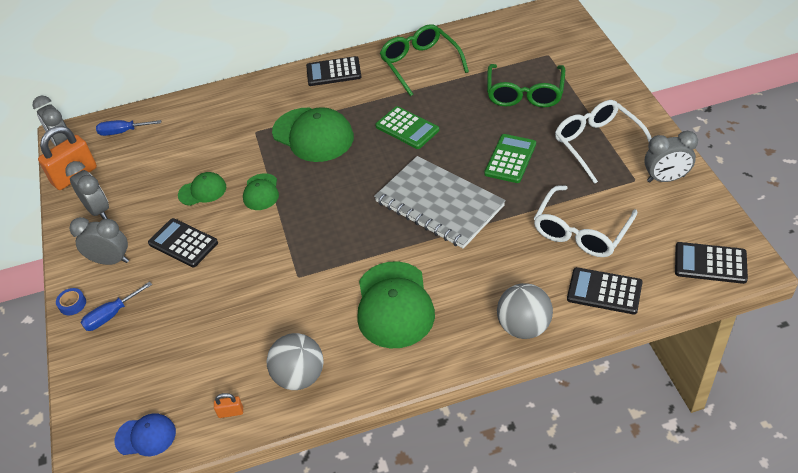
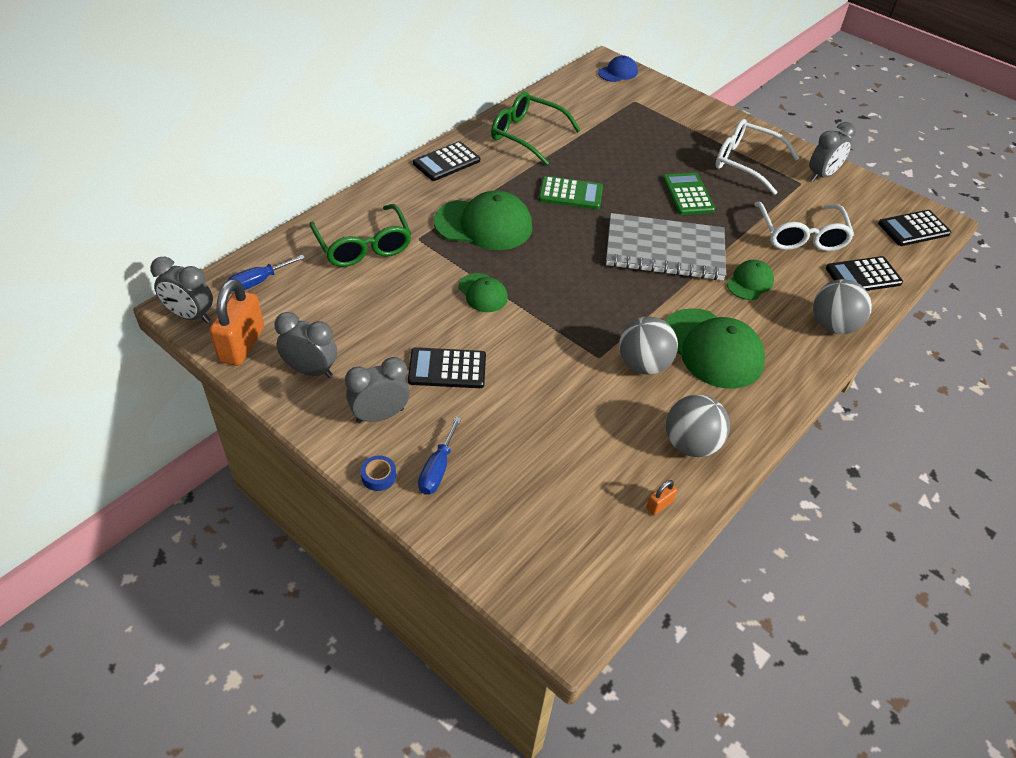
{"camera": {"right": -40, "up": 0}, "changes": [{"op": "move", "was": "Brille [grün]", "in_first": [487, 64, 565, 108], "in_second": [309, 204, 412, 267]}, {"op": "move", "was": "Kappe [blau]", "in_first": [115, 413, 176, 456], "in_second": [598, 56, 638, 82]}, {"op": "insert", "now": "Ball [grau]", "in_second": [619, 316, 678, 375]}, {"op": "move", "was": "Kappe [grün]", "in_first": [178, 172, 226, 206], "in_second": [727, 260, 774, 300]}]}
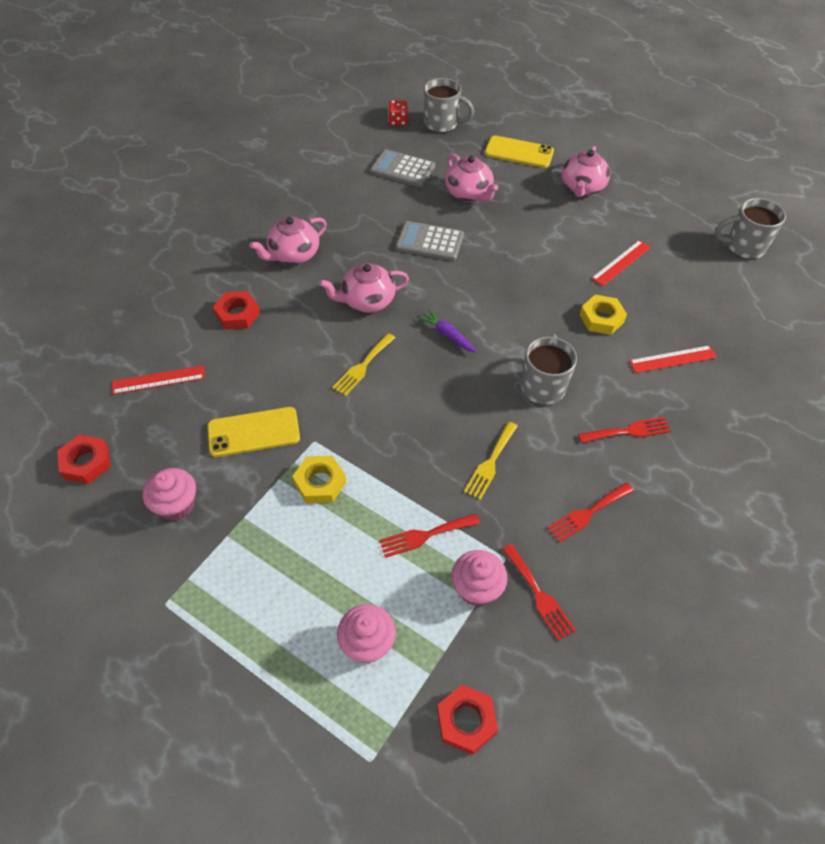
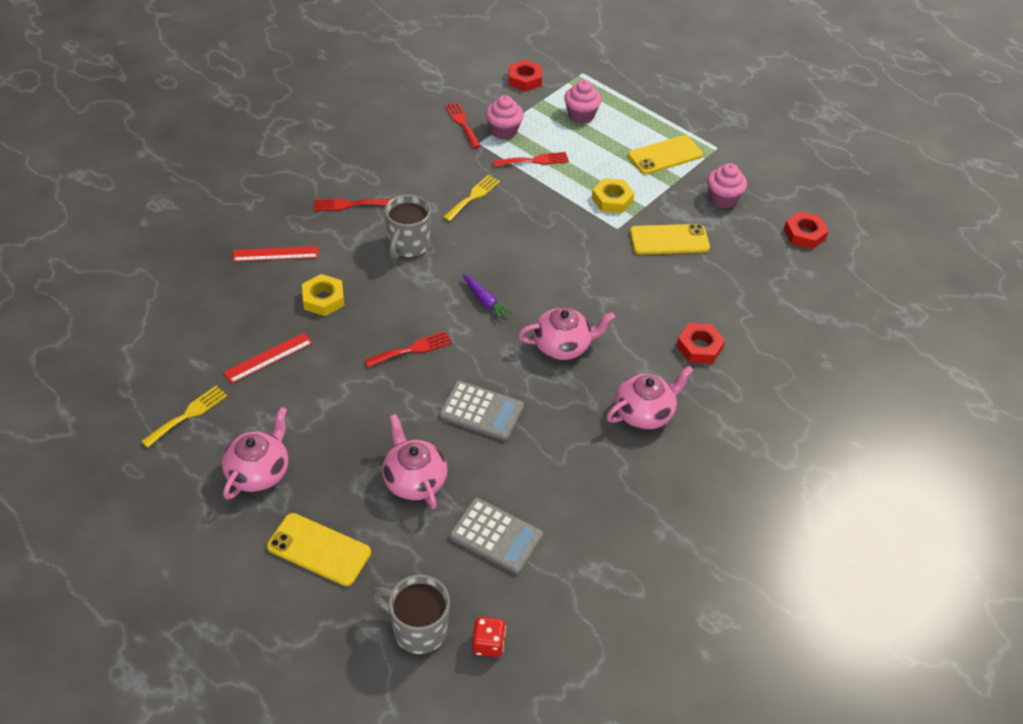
{"camera": {"right": -175, "up": -5}, "changes": [{"op": "move", "was": "Gabel [gelb]", "in_first": [332, 333, 395, 396], "in_second": [141, 386, 227, 448]}, {"op": "move", "was": "Gabel [rot]", "in_first": [548, 482, 634, 543], "in_second": [365, 331, 452, 367]}, {"op": "insert", "now": "Handy [gelb]", "in_second": [628, 135, 703, 174]}, {"op": "delete", "was": "Lineal [rot]", "in_first": [112, 366, 205, 395]}, {"op": "delete", "was": "Tasse [grau]", "in_first": [715, 198, 786, 259]}]}
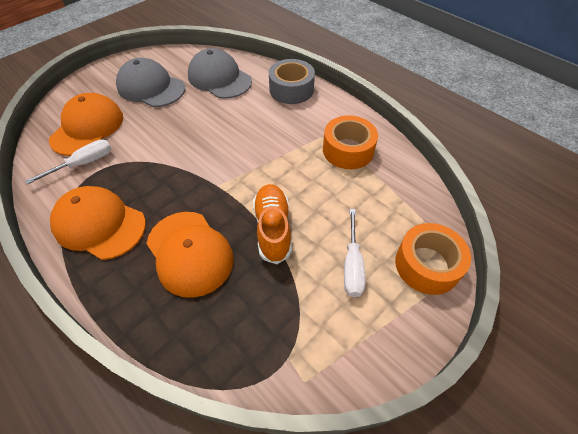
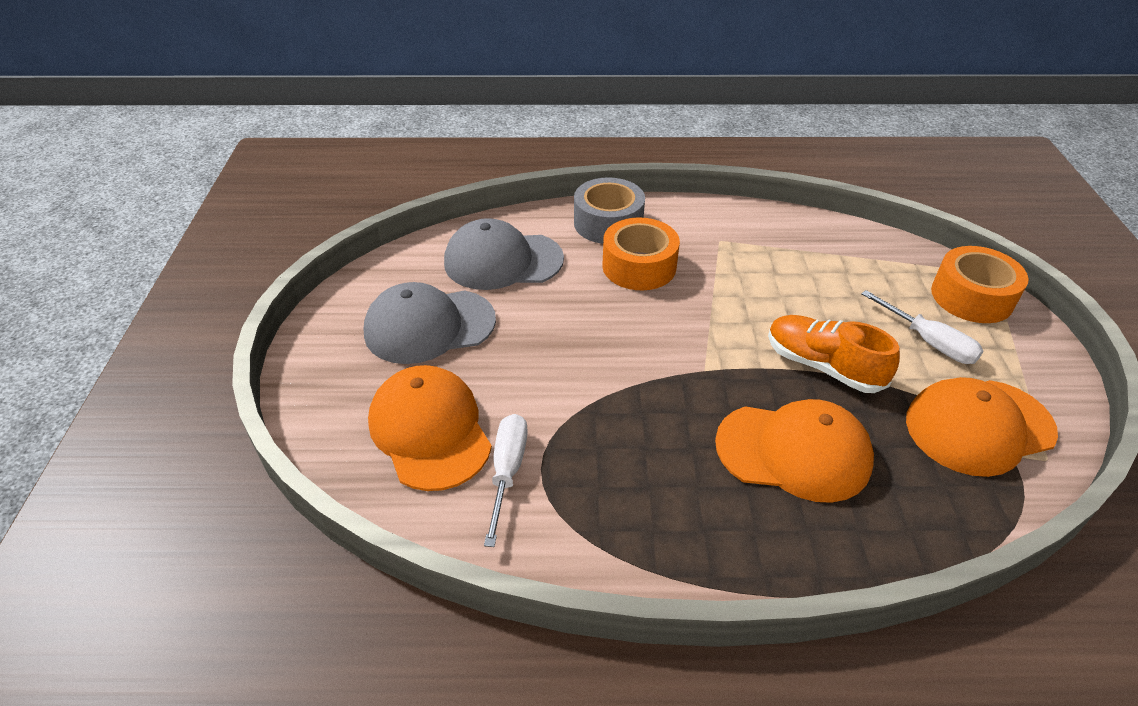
{"camera": {"right": -45, "up": -10}, "changes": [{"op": "move", "was": "Klebeband [orange]", "in_first": [323, 115, 378, 169], "in_second": [602, 217, 680, 290]}, {"op": "move", "was": "Kappe [orange]", "in_first": [50, 186, 146, 260], "in_second": [906, 377, 1058, 477]}]}
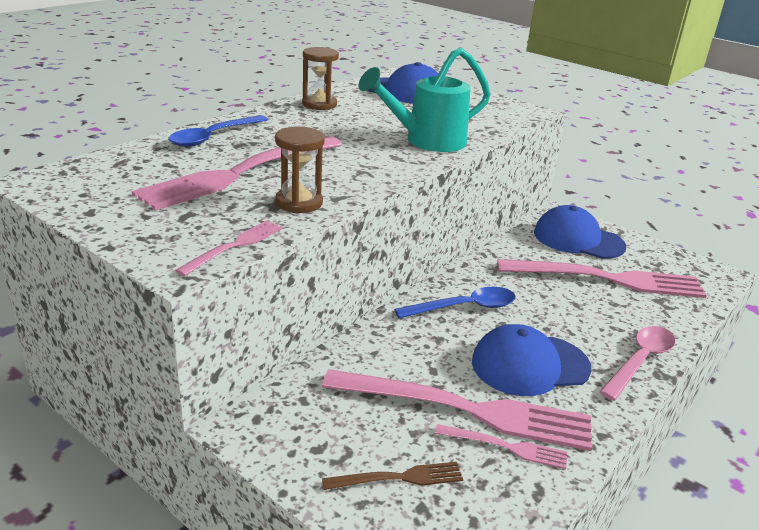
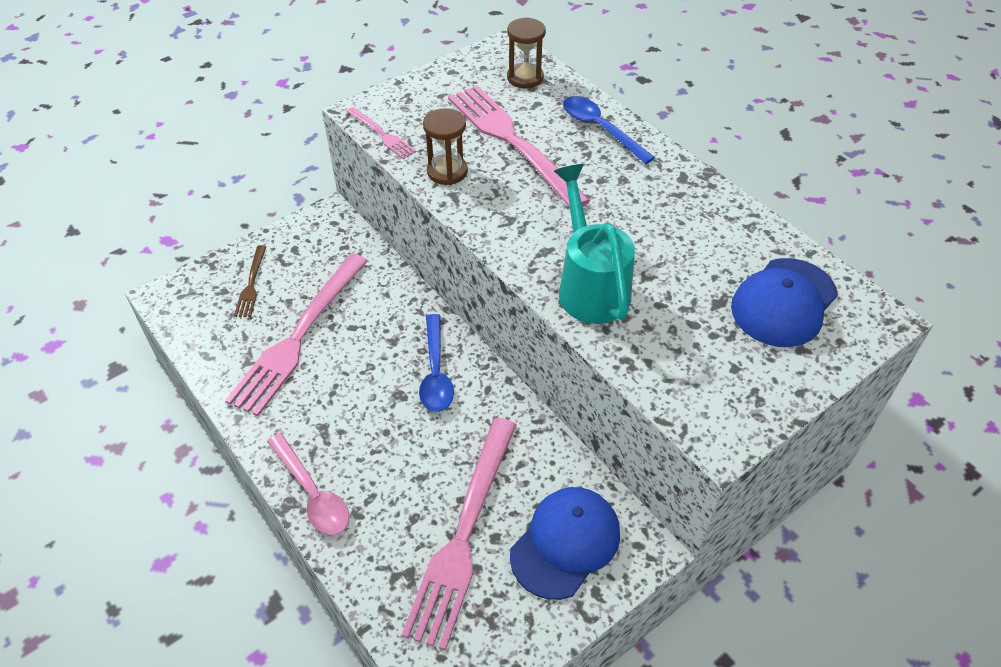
{"camera": {"right": 105, "up": 20}, "changes": [{"op": "move", "was": "Sanduhr [braun]", "in_first": [302, 47, 339, 110], "in_second": [507, 17, 546, 89]}, {"op": "delete", "was": "Gabel [rosa]", "in_first": [435, 424, 567, 469]}, {"op": "delete", "was": "Kappe [blau]", "in_first": [472, 324, 591, 396]}]}
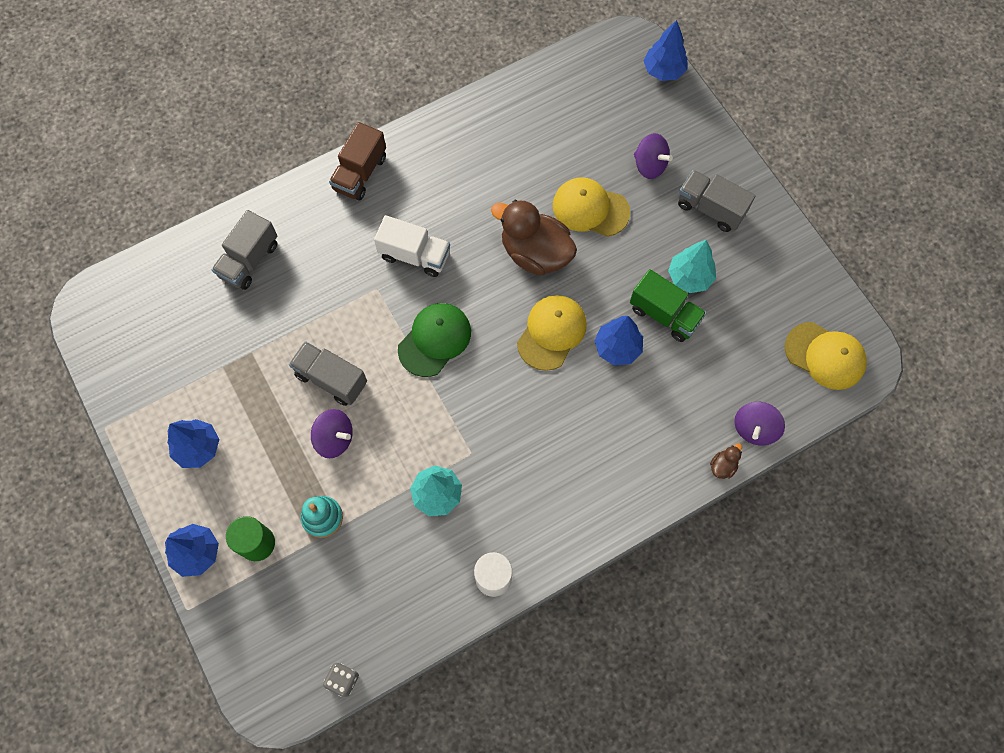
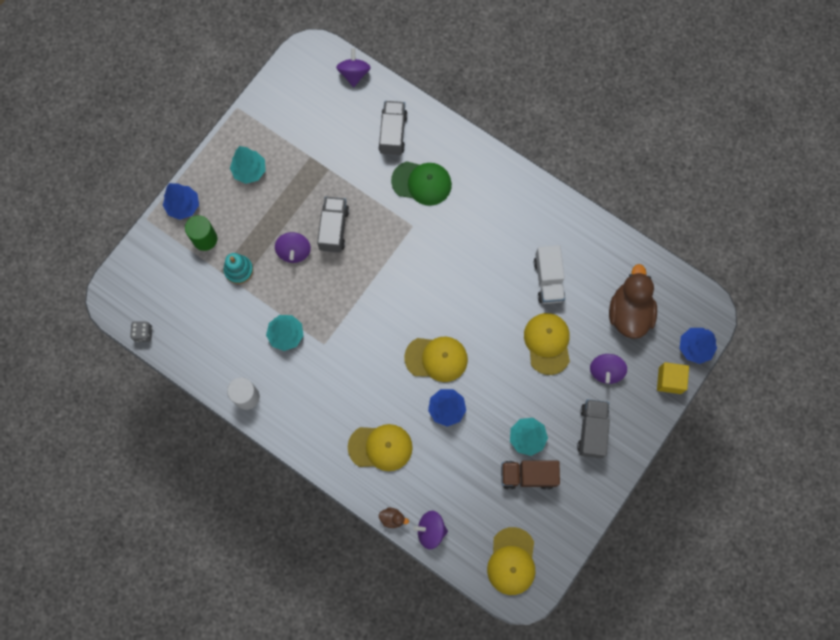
{"camera": {"right": 65, "up": 5}, "changes": [{"op": "recolor", "was": "Baum [blau]", "now": "Baum [türkis]", "in_first": [167, 419, 219, 468], "in_second": [230, 146, 266, 184]}, {"op": "insert", "now": "Kreisel [lila]", "in_second": [336, 48, 371, 87]}, {"op": "insert", "now": "Kappe [gelb]", "in_second": [348, 424, 413, 471]}, {"op": "rotate", "was": "Lastwagen [grau]", "in_first": [212, 210, 277, 290], "in_second": [378, 101, 408, 156], "clockwise": 90}, {"op": "move", "was": "Kappe [grün]", "in_first": [398, 303, 471, 377], "in_second": [391, 161, 452, 206]}, {"op": "move", "was": "Lastwagen [braun]", "in_first": [329, 122, 386, 200], "in_second": [501, 461, 560, 490]}, {"op": "move", "was": "Lastwagen [weiß]", "in_first": [374, 215, 450, 277], "in_second": [534, 245, 565, 304]}, {"op": "move", "was": "Ente [braun]", "in_first": [491, 200, 577, 276], "in_second": [609, 264, 657, 339]}, {"op": "insert", "now": "Kubus [gelb]", "in_second": [657, 362, 689, 394]}, {"op": "delete", "was": "Lastwagen [grün]", "in_first": [630, 269, 706, 342]}]}
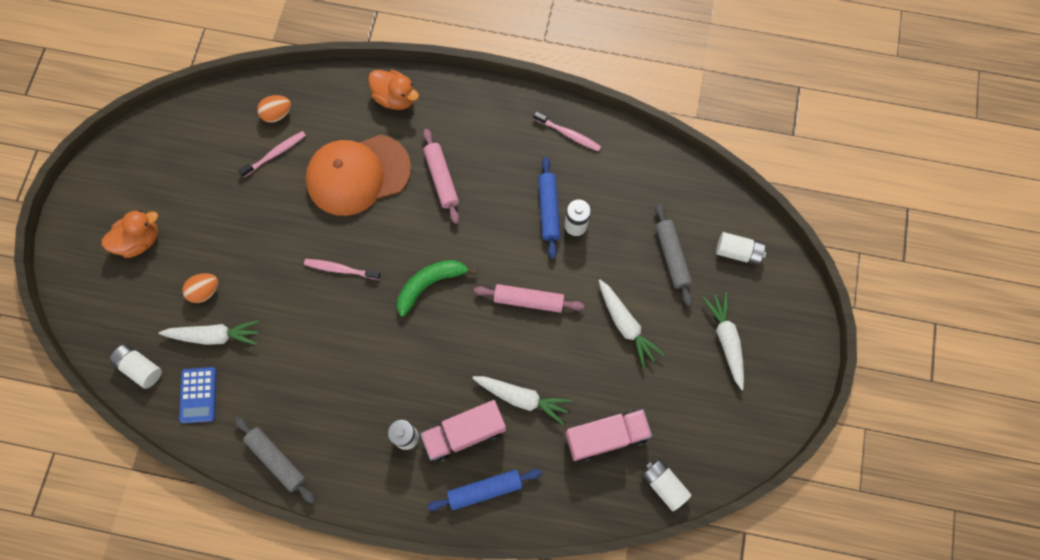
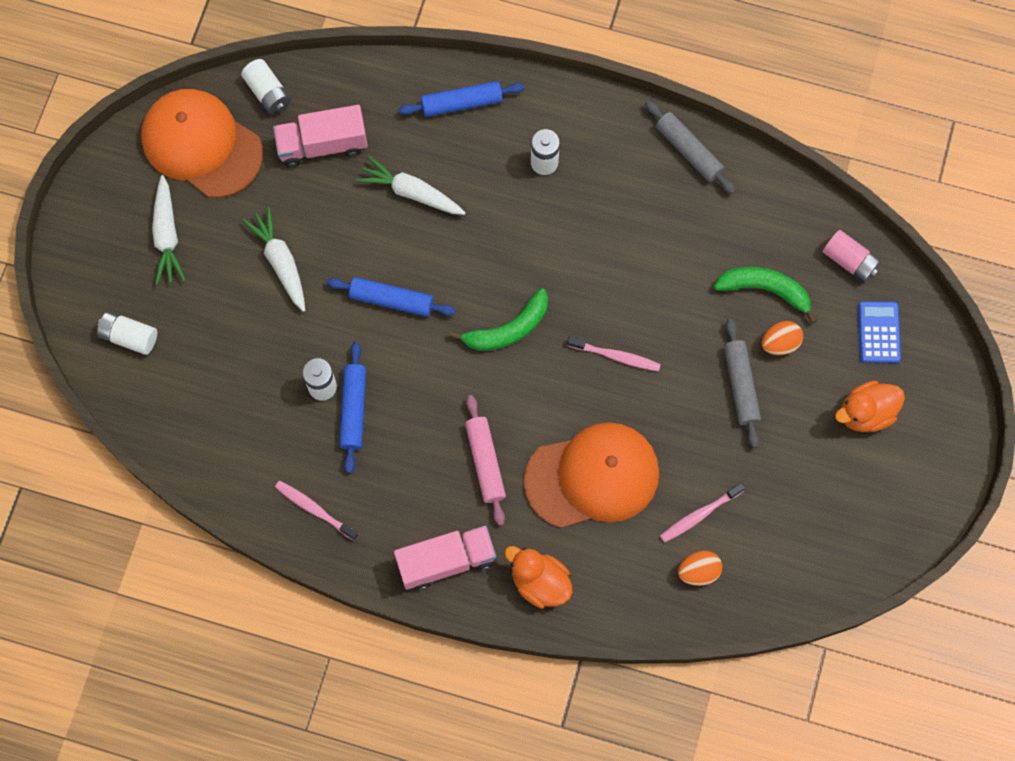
{"camera": {"right": -175, "up": 0}, "changes": [{"op": "insert", "now": "Kappe [orange]", "in_second": [141, 89, 263, 198]}, {"op": "recolor", "was": "Nudelholz [rosa]", "now": "Nudelholz [blau]", "in_first": [474, 284, 584, 313], "in_second": [326, 277, 456, 317]}, {"op": "move", "was": "Lastwagen [rosa]", "in_first": [420, 400, 506, 463], "in_second": [394, 526, 496, 590]}, {"op": "replace", "was": "Karotte [weiß]", "now": "Banane [grün]", "in_first": [159, 320, 259, 345], "in_second": [713, 267, 817, 324]}, {"op": "move", "was": "Nudelholz [grau]", "in_first": [655, 204, 692, 306], "in_second": [724, 319, 761, 448]}, {"op": "recolor", "was": "Batterie [weiß]", "now": "Batterie [rosa]", "in_first": [109, 344, 162, 389], "in_second": [823, 230, 881, 282]}, {"op": "move", "was": "Taschenrechner [blau]", "in_first": [179, 367, 216, 423], "in_second": [858, 301, 901, 363]}]}
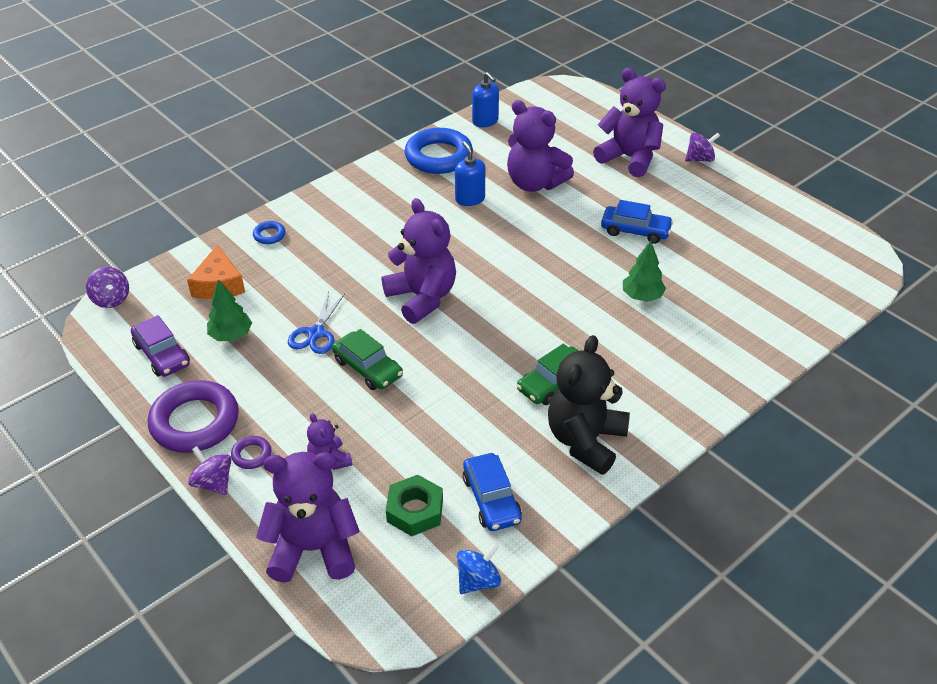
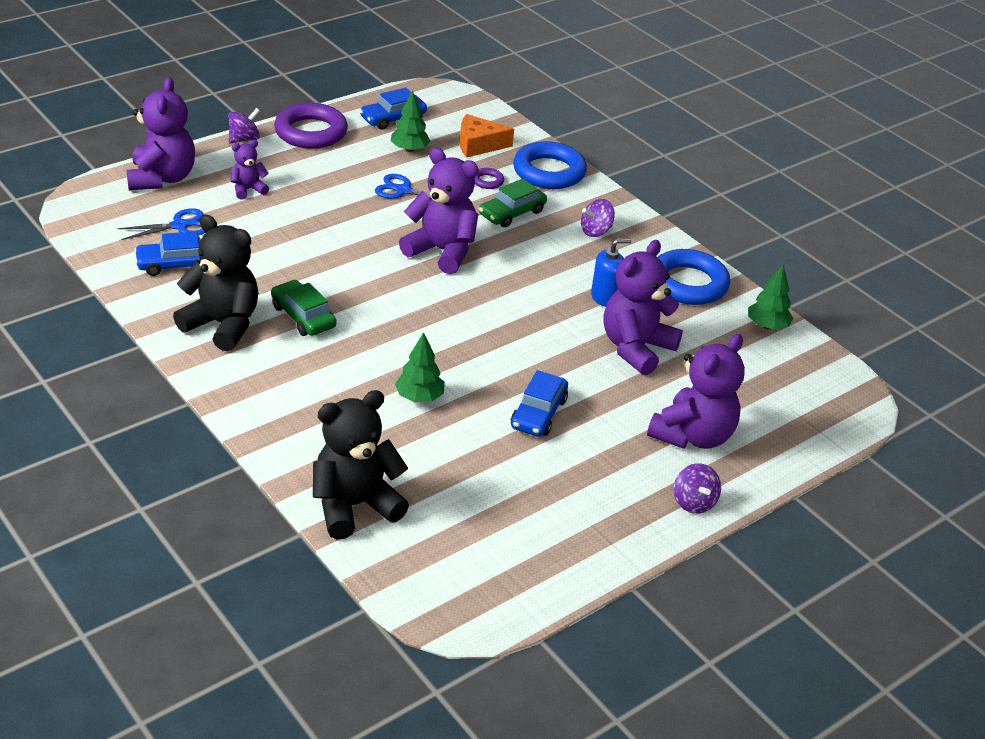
{"camera": {"right": 90, "up": -5}, "changes": [{"op": "replace", "was": "Sechskantmutter [grün]", "now": "Schere [blau]", "in_first": [386, 475, 443, 536], "in_second": [117, 208, 206, 240]}, {"op": "insert", "now": "Teddybär [schwarz]", "in_second": [313, 390, 409, 539]}, {"op": "recolor", "was": "Auto [lila]", "now": "Auto [blau]", "in_first": [131, 315, 190, 377], "in_second": [360, 88, 427, 130]}, {"op": "rotate", "was": "Teddybär [lila]", "in_first": [382, 198, 456, 324], "in_second": [399, 148, 479, 274], "clockwise": -120}, {"op": "move", "was": "Ring [lila]", "in_first": [231, 436, 271, 469], "in_second": [475, 168, 504, 189]}, {"op": "move", "was": "Auto [grün]", "in_first": [332, 329, 403, 390], "in_second": [479, 179, 547, 227]}, {"op": "resize", "was": "Ring [blau]", "in_first": [253, 221, 285, 244], "in_second": [513, 141, 587, 189], "ratio": 2.29}, {"op": "move", "was": "Kreisel [lila]", "in_first": [86, 267, 129, 308], "in_second": [581, 199, 615, 237]}, {"op": "replace", "was": "Seifenspender [blau]", "now": "Baum [grün]", "in_first": [472, 72, 499, 127], "in_second": [748, 265, 793, 330]}, {"op": "delete", "was": "Kreisel [blau]", "in_first": [457, 543, 501, 594]}]}
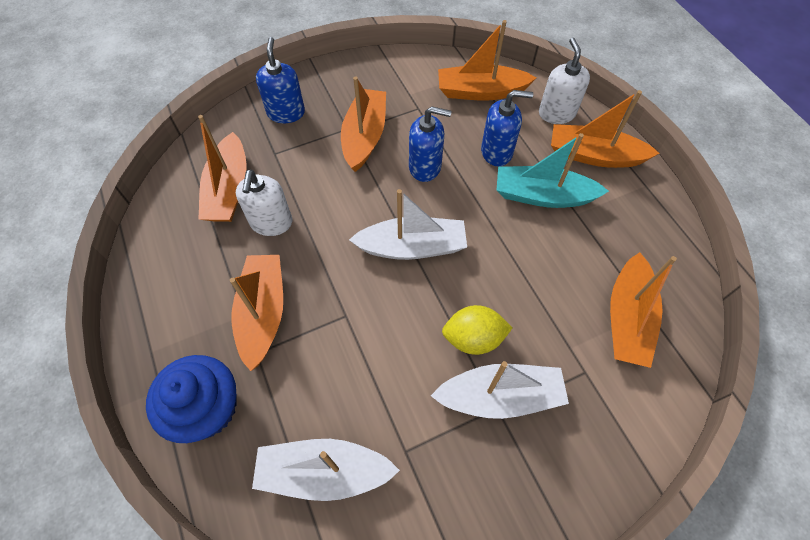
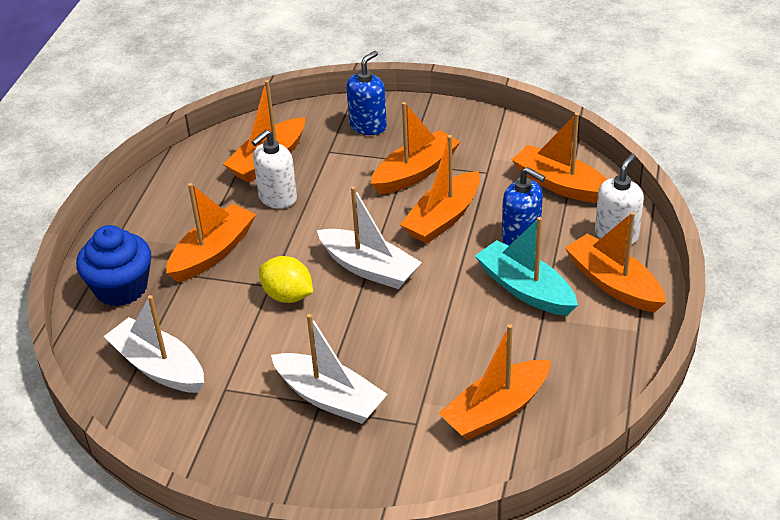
{"camera": {"right": 40, "up": -20}, "changes": [{"op": "move", "was": "Zitrone [gelb]", "in_first": [442, 305, 513, 355], "in_second": [259, 256, 313, 303]}, {"op": "replace", "was": "Seifenspender [blau]", "now": "Boot [orange]", "in_first": [409, 106, 451, 182], "in_second": [400, 135, 480, 244]}]}
